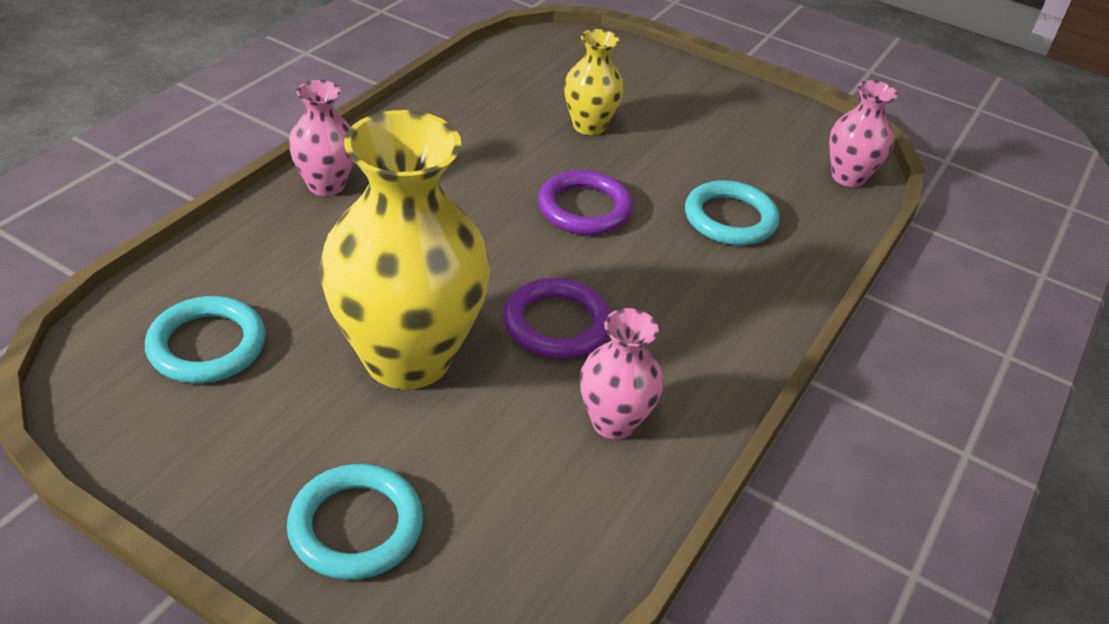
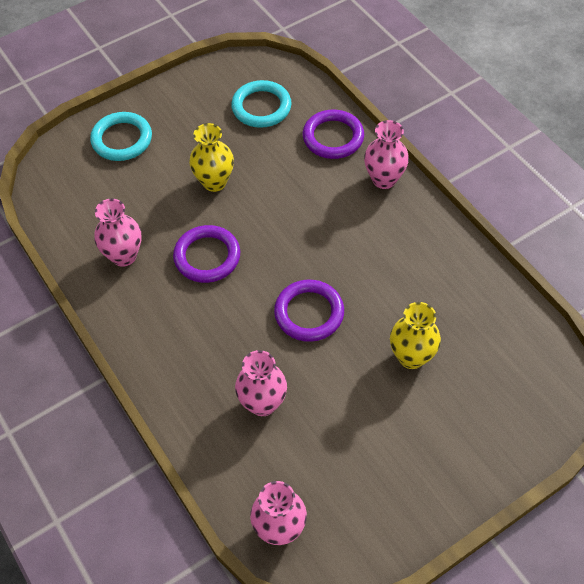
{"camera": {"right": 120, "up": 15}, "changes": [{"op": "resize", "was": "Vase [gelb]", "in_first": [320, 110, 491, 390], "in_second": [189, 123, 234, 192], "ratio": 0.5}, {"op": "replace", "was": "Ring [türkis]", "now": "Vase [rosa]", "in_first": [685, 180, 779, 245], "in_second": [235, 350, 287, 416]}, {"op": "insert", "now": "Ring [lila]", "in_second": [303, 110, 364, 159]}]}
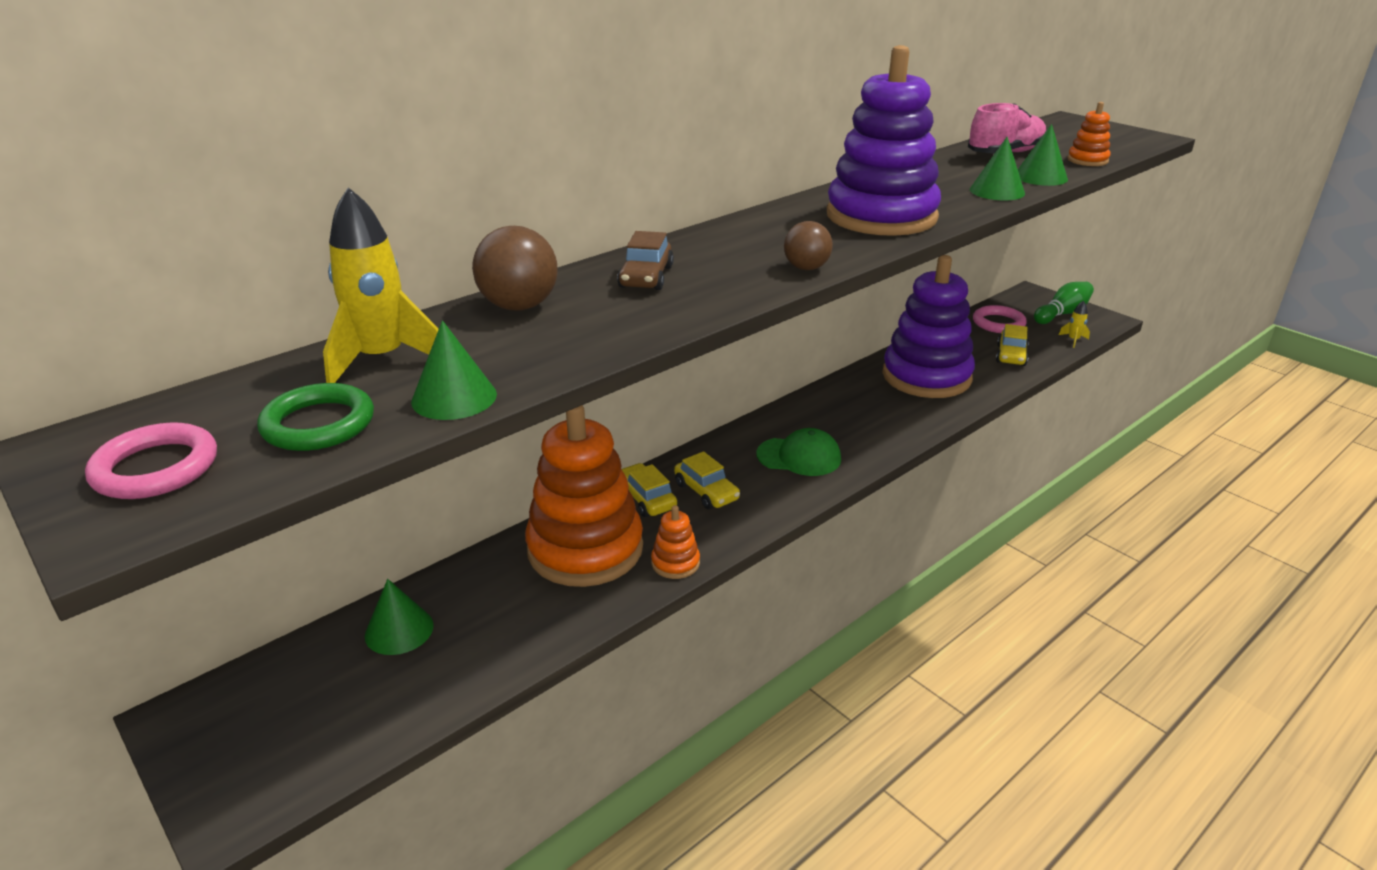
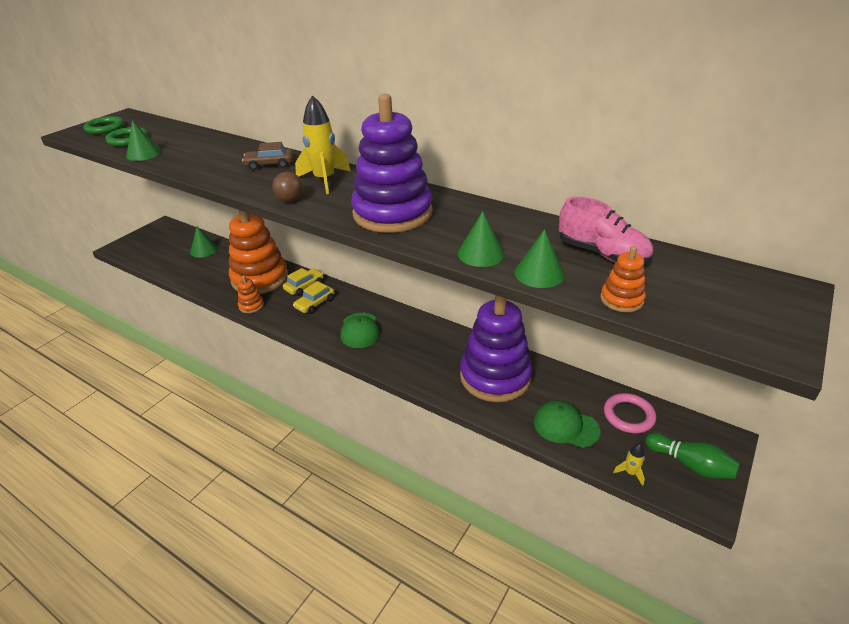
{"camera": {"right": 75, "up": 5}, "changes": [{"op": "recolor", "was": "Ring [rosa]", "now": "Ring [grün]", "in_first": [85, 423, 217, 499], "in_second": [83, 116, 124, 134]}, {"op": "move", "was": "Rakete [gelb]", "in_first": [323, 187, 439, 383], "in_second": [295, 95, 351, 194]}, {"op": "replace", "was": "Auto [gelb]", "now": "Kappe [grün]", "in_first": [996, 324, 1029, 366], "in_second": [534, 400, 601, 448]}, {"op": "delete", "was": "Ball [braun]", "in_first": [472, 226, 558, 311]}]}
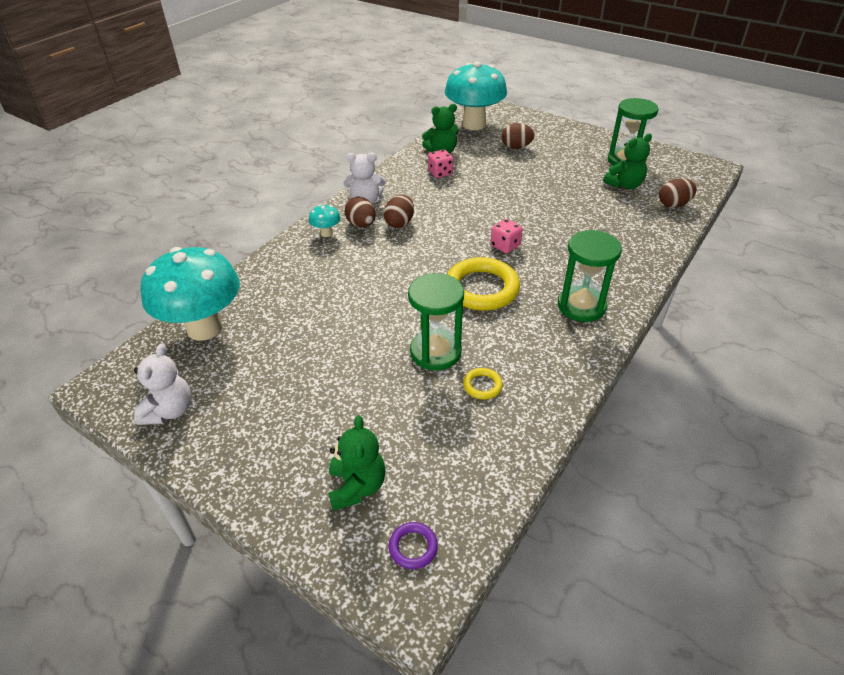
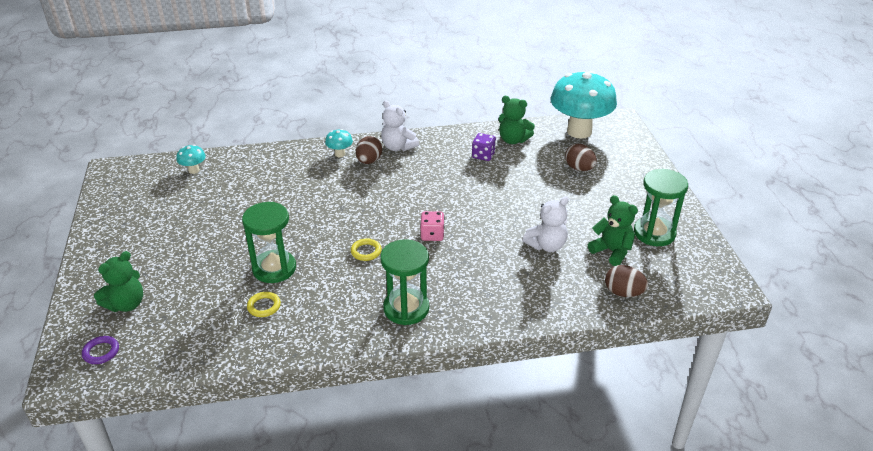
{"camera": {"right": 45, "up": -5}, "changes": [{"op": "resize", "was": "Pilz [türkis]", "in_first": [140, 247, 240, 341], "in_second": [176, 145, 206, 174], "ratio": 0.41}, {"op": "resize", "was": "Ring [gelb]", "in_first": [447, 257, 520, 311], "in_second": [351, 238, 382, 261], "ratio": 0.45}, {"op": "recolor", "was": "Spielwürfel [rosa]", "now": "Spielwürfel [lila]", "in_first": [428, 149, 453, 178], "in_second": [472, 133, 496, 161]}, {"op": "move", "was": "Teddybär [weiß]", "in_first": [134, 344, 191, 425], "in_second": [522, 197, 569, 252]}, {"op": "rotate", "was": "Teddybär [grün]", "in_first": [603, 134, 652, 189], "in_second": [588, 195, 638, 266], "clockwise": -150}, {"op": "delete", "was": "Ei [braun]", "in_first": [383, 195, 414, 228]}]}
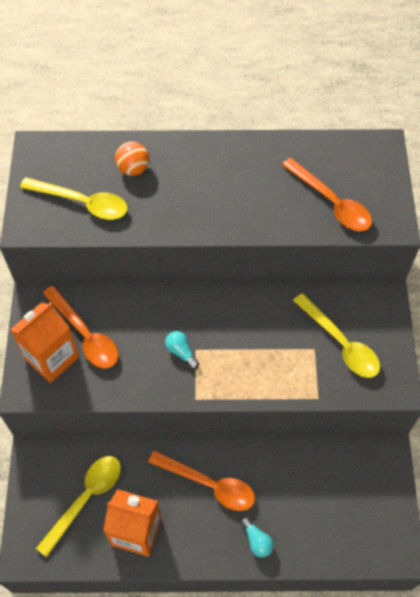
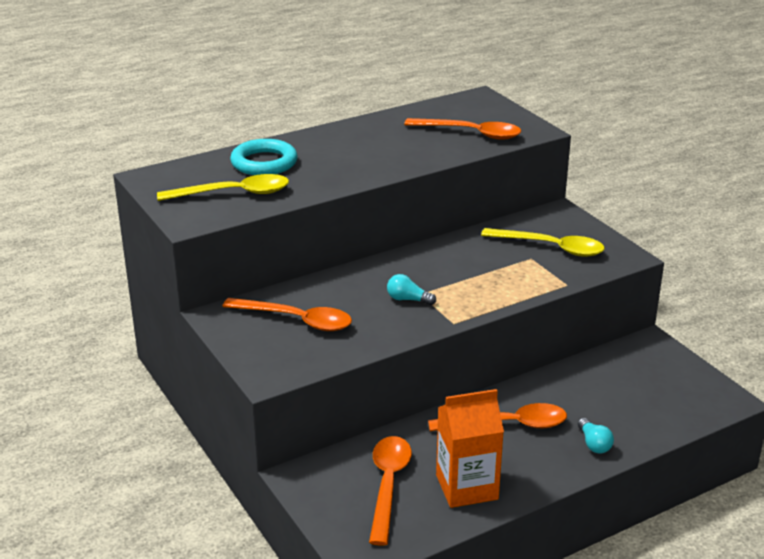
{"camera": {"right": -30, "up": -30}, "changes": [{"op": "replace", "was": "Ball [orange]", "now": "Ring [türkis]", "in_first": [115, 141, 149, 176], "in_second": [230, 139, 298, 175]}, {"op": "recolor", "was": "Löffel [gelb]", "now": "Löffel [orange]", "in_first": [36, 456, 121, 557], "in_second": [369, 436, 412, 546]}, {"op": "rotate", "was": "Glühbirne [türkis]", "in_first": [241, 517, 274, 557], "in_second": [578, 418, 614, 454], "clockwise": 45}, {"op": "delete", "was": "Getränkekarton [orange]", "in_first": [10, 302, 79, 383]}]}
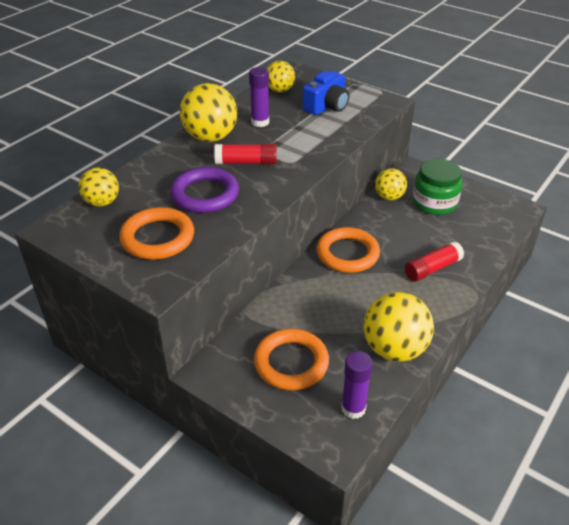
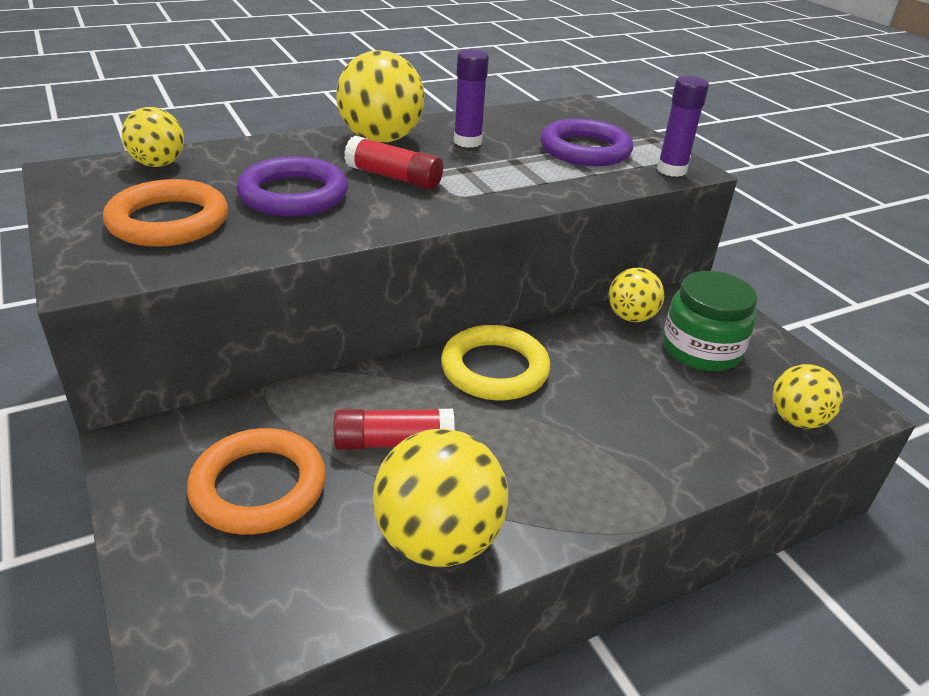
{"camera": {"right": 25, "up": -5}, "changes": [{"op": "move", "was": "Klebestift [rot]", "in_first": [405, 241, 464, 282], "in_second": [334, 409, 455, 450]}, {"op": "recolor", "was": "Ring [orange]", "now": "Ring [gelb]", "in_first": [317, 227, 380, 273], "in_second": [441, 325, 550, 400]}, {"op": "replace", "was": "Kamera [blau]", "now": "Ring [lila]", "in_first": [303, 71, 349, 115], "in_second": [541, 119, 633, 166]}, {"op": "move", "was": "Klebestift [lila]", "in_first": [341, 351, 373, 419], "in_second": [657, 76, 709, 177]}, {"op": "move", "was": "Ball [gelb]", "in_first": [267, 61, 295, 92], "in_second": [772, 364, 843, 429]}]}
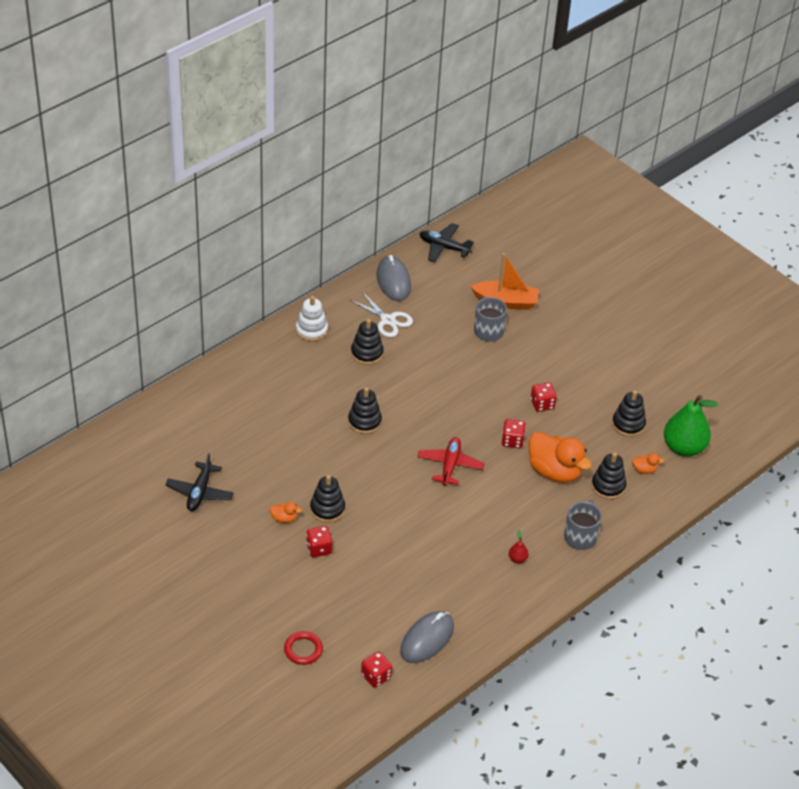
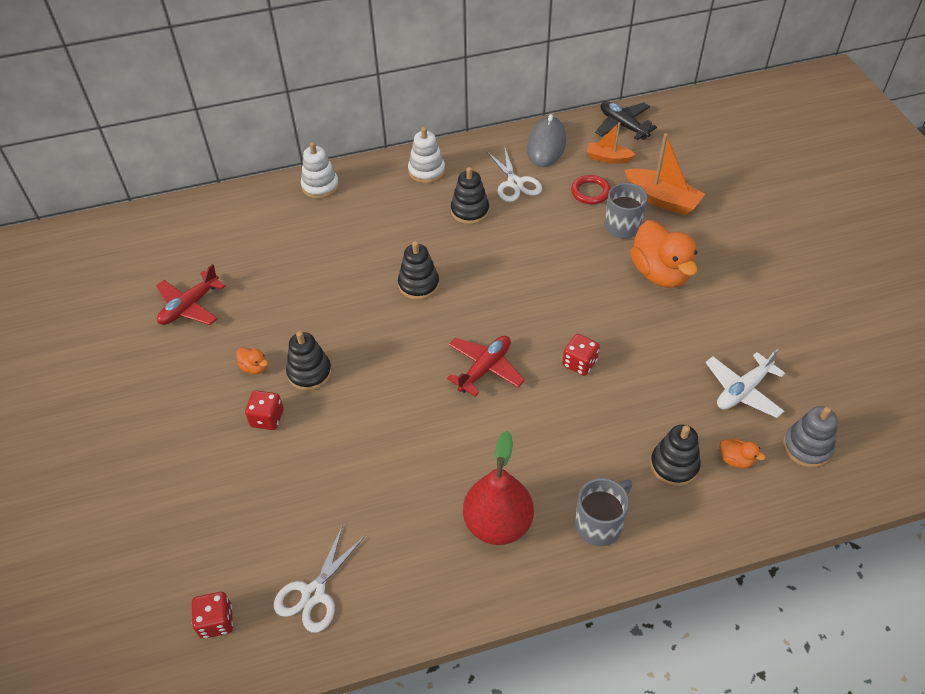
{"camera": {"right": 30, "up": 5}, "changes": [{"op": "recolor", "was": "Flugzeug [schwarz]", "now": "Flugzeug [rot]", "in_first": [165, 453, 234, 511], "in_second": [156, 264, 226, 325]}, {"op": "replace", "was": "Computermaus [grau]", "now": "Schere [weiß]", "in_first": [400, 611, 454, 663], "in_second": [274, 525, 366, 633]}, {"op": "insert", "now": "Stapelspielzeug [weiß]", "in_second": [301, 142, 339, 199]}, {"op": "resize", "was": "Birne [rot]", "in_first": [509, 530, 528, 563], "in_second": [463, 431, 534, 545], "ratio": 2.48}, {"op": "move", "was": "Ring [rot]", "in_first": [284, 631, 323, 665], "in_second": [571, 175, 611, 204]}, {"op": "insert", "now": "Boot [orange]", "in_second": [587, 122, 636, 164]}, {"op": "move", "was": "Ente [orange]", "in_first": [529, 432, 592, 483], "in_second": [630, 220, 698, 288]}, {"op": "replace", "was": "Stapelspielzeug [schwarz]", "now": "Flugzeug [weiß]", "in_first": [612, 391, 646, 437], "in_second": [706, 349, 785, 418]}, {"op": "replace", "was": "Birne [grün]", "now": "Stapelspielzeug [grau]", "in_first": [664, 395, 719, 457], "in_second": [783, 406, 838, 468]}, {"op": "delete", "was": "Spielwürfel [rot]", "in_first": [531, 383, 557, 412]}]}
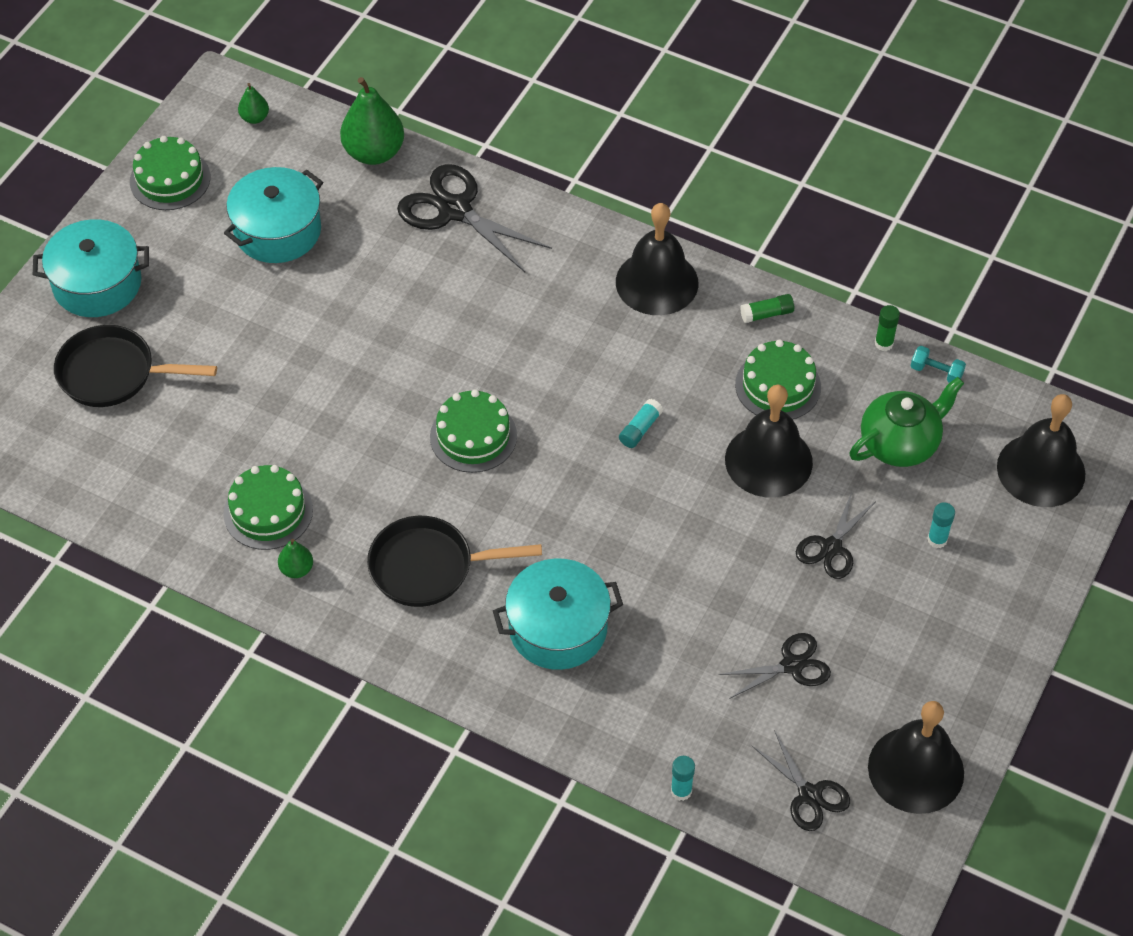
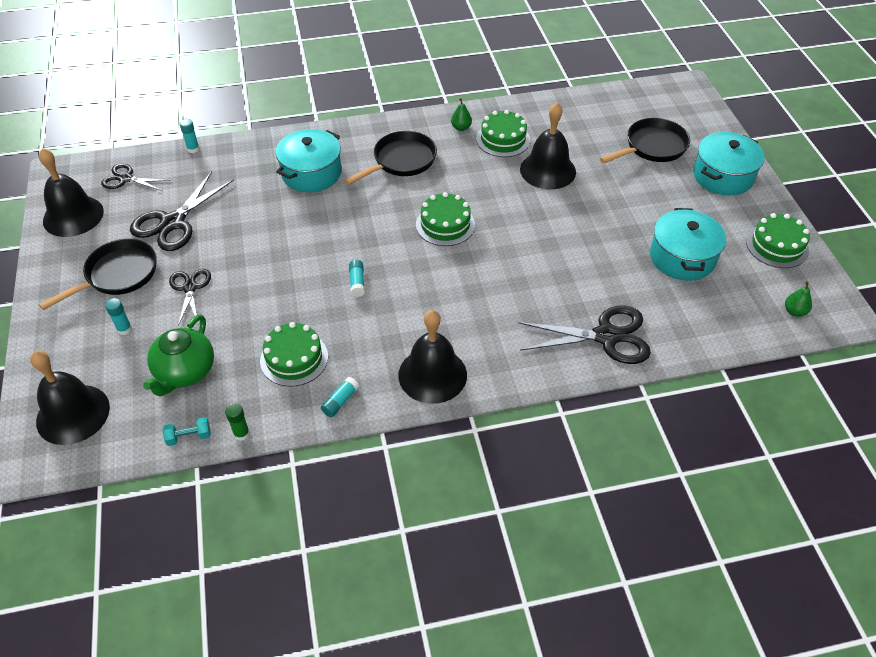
{"camera": {"right": 140, "up": -5}, "changes": [{"op": "insert", "now": "Pfanne [schwarz]", "in_second": [39, 239, 157, 310]}, {"op": "resize", "was": "Schere [schwarz]", "in_first": [719, 633, 831, 699], "in_second": [130, 171, 234, 251], "ratio": 1.68}, {"op": "recolor", "was": "Klebestift [grün]", "now": "Klebestift [türkis]", "in_first": [740, 294, 794, 323], "in_second": [321, 377, 359, 417]}, {"op": "move", "was": "Glocke [schwarz]", "in_first": [725, 385, 813, 498], "in_second": [520, 103, 576, 189]}, {"op": "delete", "was": "Birne [grün]", "in_first": [340, 77, 404, 165]}]}
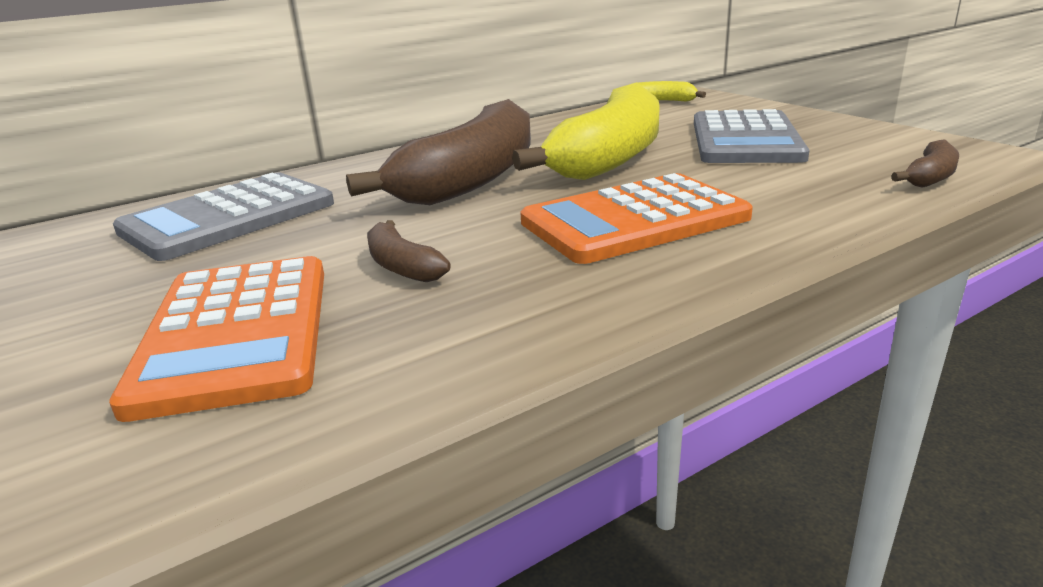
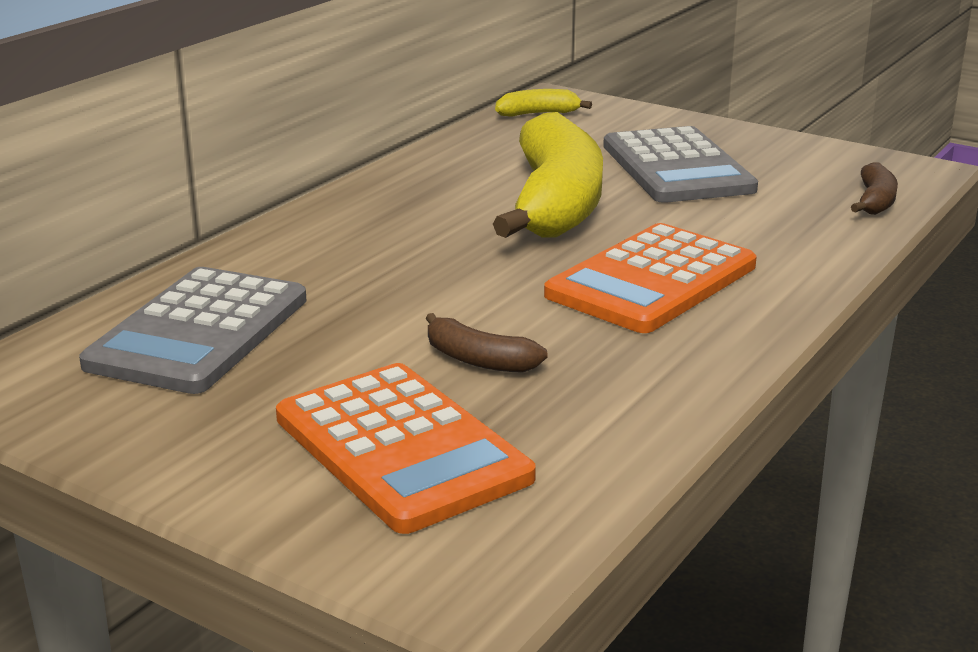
{"camera": {"right": -25, "up": 0}, "changes": [{"op": "delete", "was": "Banane [braun]", "in_first": [346, 99, 531, 205]}]}
